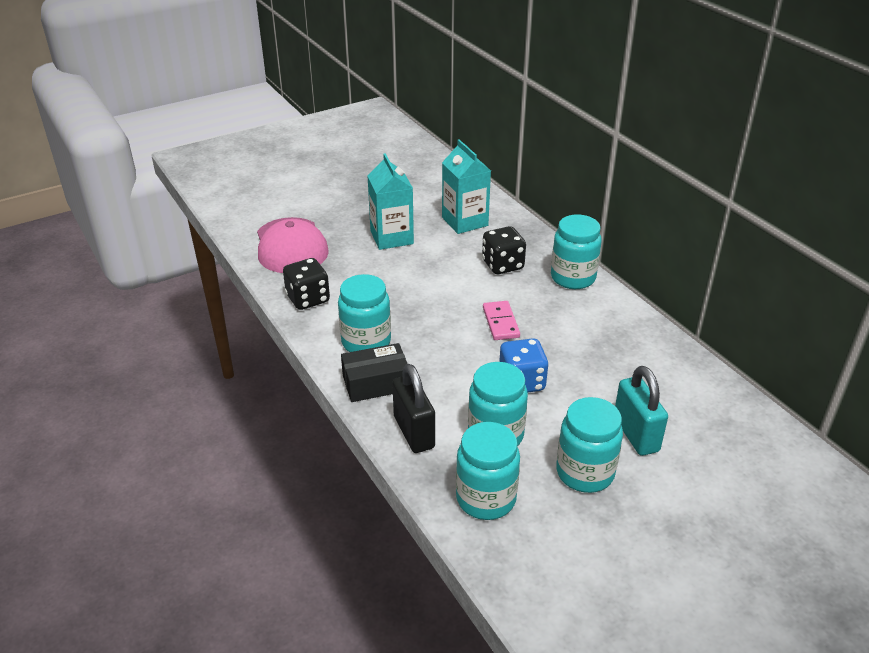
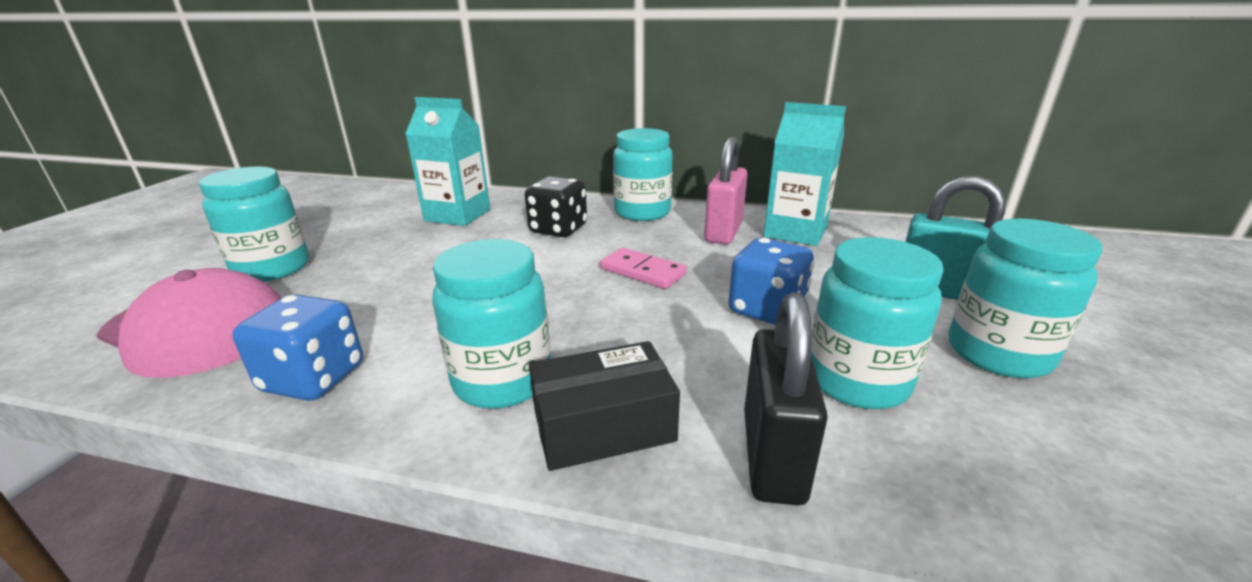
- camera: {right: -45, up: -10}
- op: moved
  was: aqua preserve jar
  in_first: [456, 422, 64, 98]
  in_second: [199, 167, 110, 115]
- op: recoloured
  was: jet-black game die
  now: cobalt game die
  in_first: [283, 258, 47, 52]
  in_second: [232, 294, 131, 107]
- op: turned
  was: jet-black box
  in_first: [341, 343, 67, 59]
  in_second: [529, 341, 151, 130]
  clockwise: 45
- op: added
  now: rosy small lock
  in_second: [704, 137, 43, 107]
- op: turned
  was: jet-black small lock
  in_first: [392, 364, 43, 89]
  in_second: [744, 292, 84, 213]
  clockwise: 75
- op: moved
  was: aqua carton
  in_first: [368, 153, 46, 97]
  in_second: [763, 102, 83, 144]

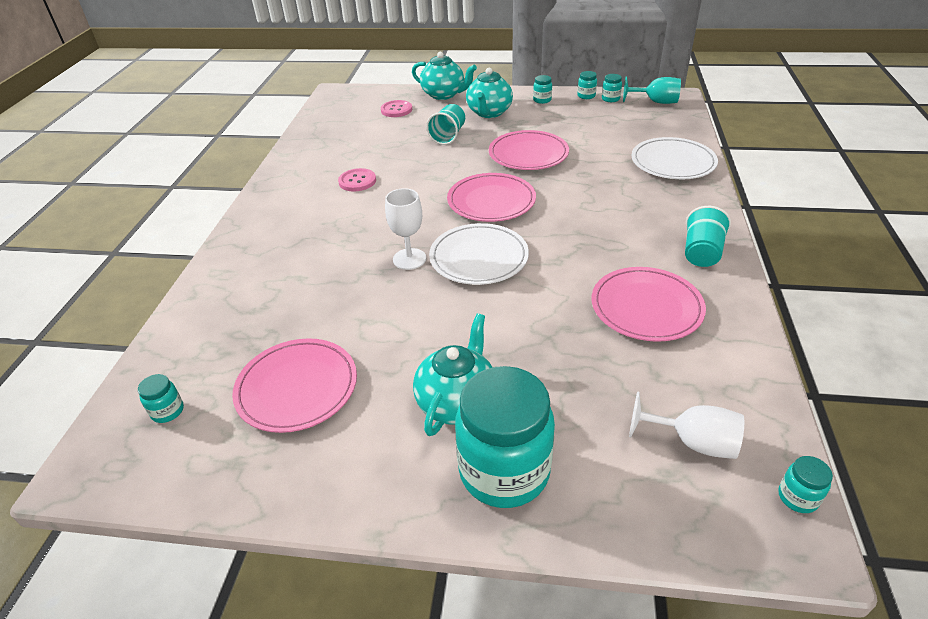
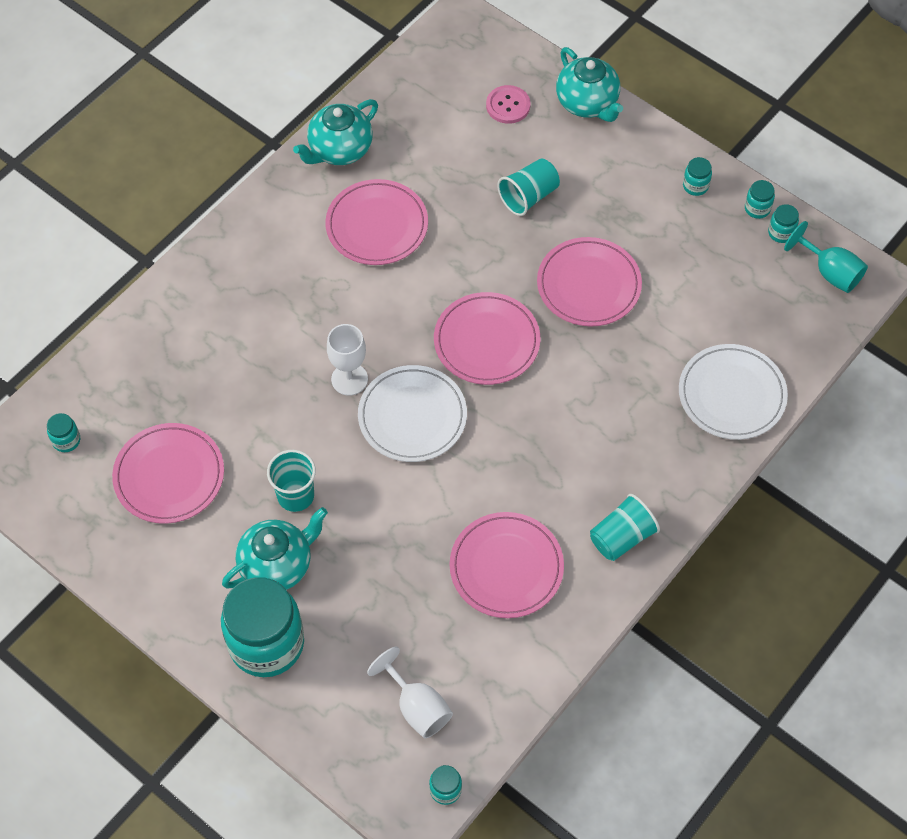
- camera: {right: 30, up: 20}
- op: added
  now: aqua tumbler
  in_second: [267, 450, 49, 62]
- op: moved
  was: aqua tea pot
  in_first: [466, 68, 47, 50]
  in_second: [293, 99, 85, 66]
- op: replaced
  was: rosy sewing button
  now: rosy dinner plate
  in_first: [338, 168, 38, 23]
  in_second: [325, 179, 103, 86]

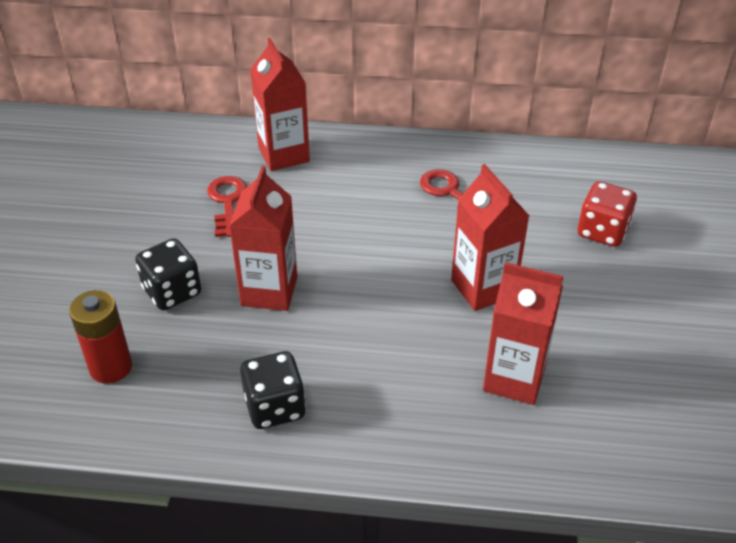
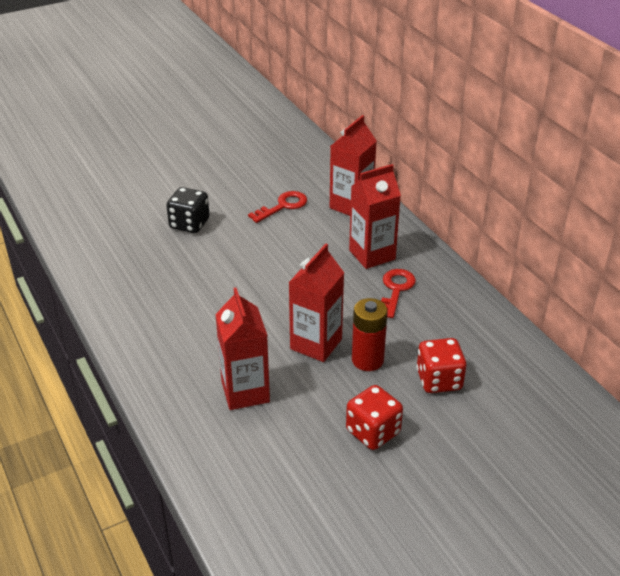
- camera: {right: 55, up: -5}
- op: added
  now: crimson game die
  in_second: [346, 385, 57, 65]
- op: moved
  was: crimson carton
  in_first: [229, 166, 68, 145]
  in_second: [349, 164, 52, 105]
- op: moved
  was: crimson battery
  in_first: [69, 290, 63, 94]
  in_second: [352, 298, 36, 73]
- op: removed
  was: jet-black game die
  in_first: [240, 351, 66, 78]

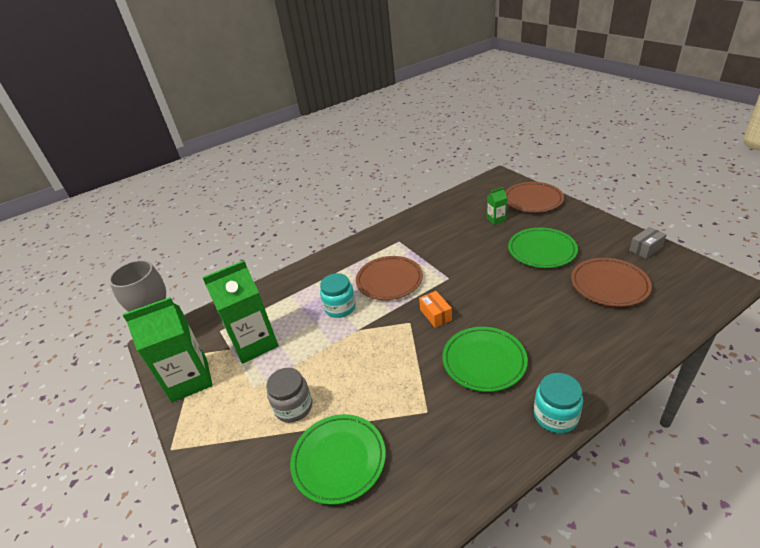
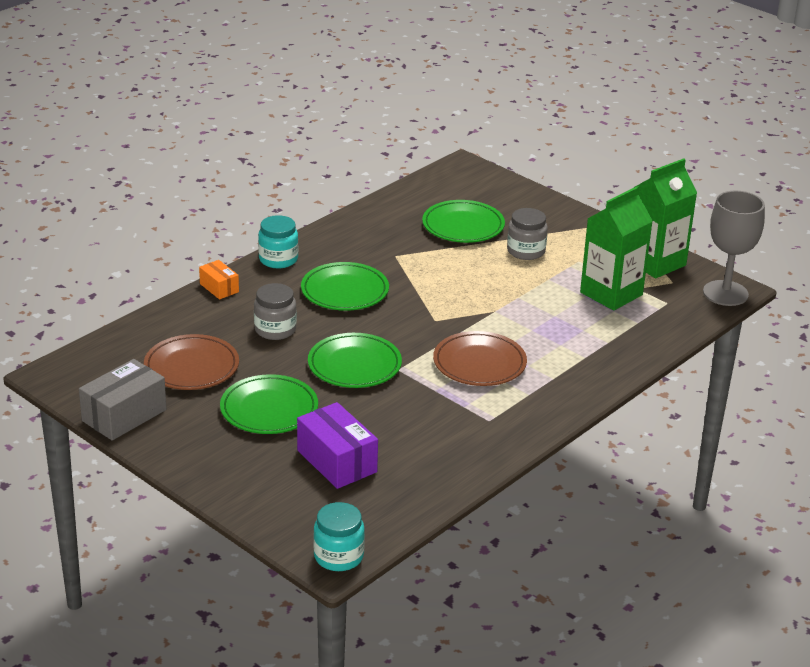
- camera: {right: 160, up: -5}
- op: resized
  was: gray box
  in_first: [629, 227, 38, 31]
  in_second: [79, 359, 88, 82]
  ratio: 1.78
- op: moved
  was: bright orange box
  in_first: [419, 291, 33, 37]
  in_second: [199, 260, 40, 39]
- op: added
  now: gray preserve jar
  in_second: [254, 283, 43, 57]
- op: replaced
  was: green carton
  now: purple box
  in_first: [487, 187, 20, 38]
  in_second: [297, 402, 81, 87]
- op: added
  now: green dinner plate
  in_second: [308, 333, 94, 55]
- op: moved
  was: aqua preserve jar
  in_first: [320, 273, 36, 45]
  in_second: [313, 502, 52, 69]
- op: removed
  was: dark brown dinner plate
  in_first: [505, 182, 59, 31]

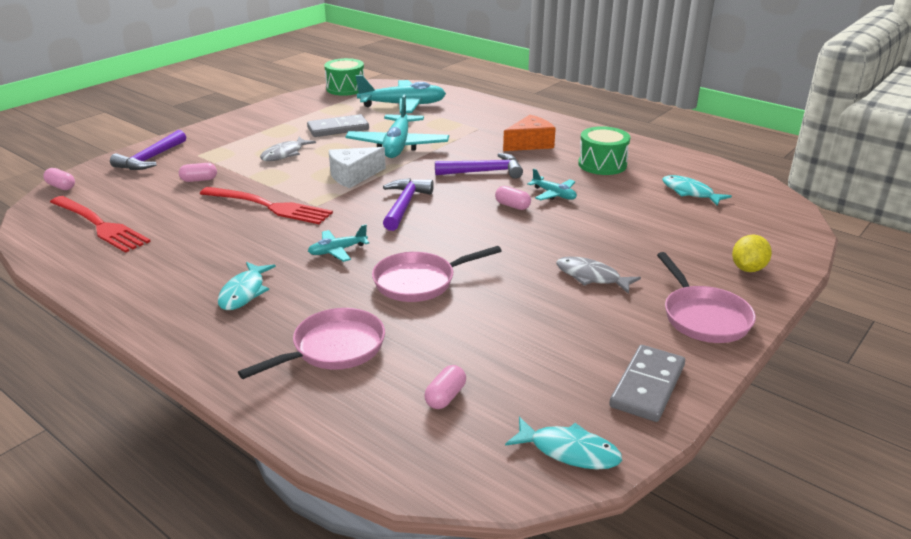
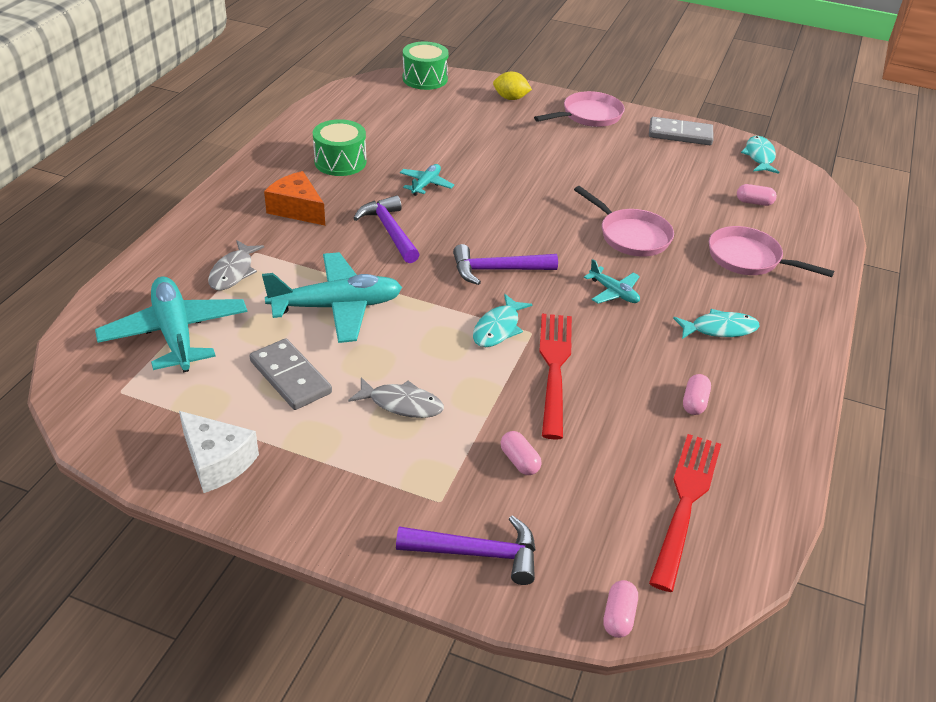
- camera: {right: -110, up: 10}
- op: moved
  was: white cheese
  in_first: [329, 147, 57, 41]
  in_second: [179, 411, 80, 82]
- op: moved
  was: gray toy fish
  in_first: [556, 256, 85, 38]
  in_second: [208, 240, 56, 50]
- op: moved
  was: green drum
  in_first: [324, 58, 40, 38]
  in_second: [403, 42, 46, 48]
- op: moved
  was: aqua toy fish
  in_first: [662, 175, 70, 31]
  in_second: [473, 294, 59, 53]
- op: moved
  was: rosy pill
  in_first: [495, 186, 36, 24]
  in_second: [683, 374, 28, 41]

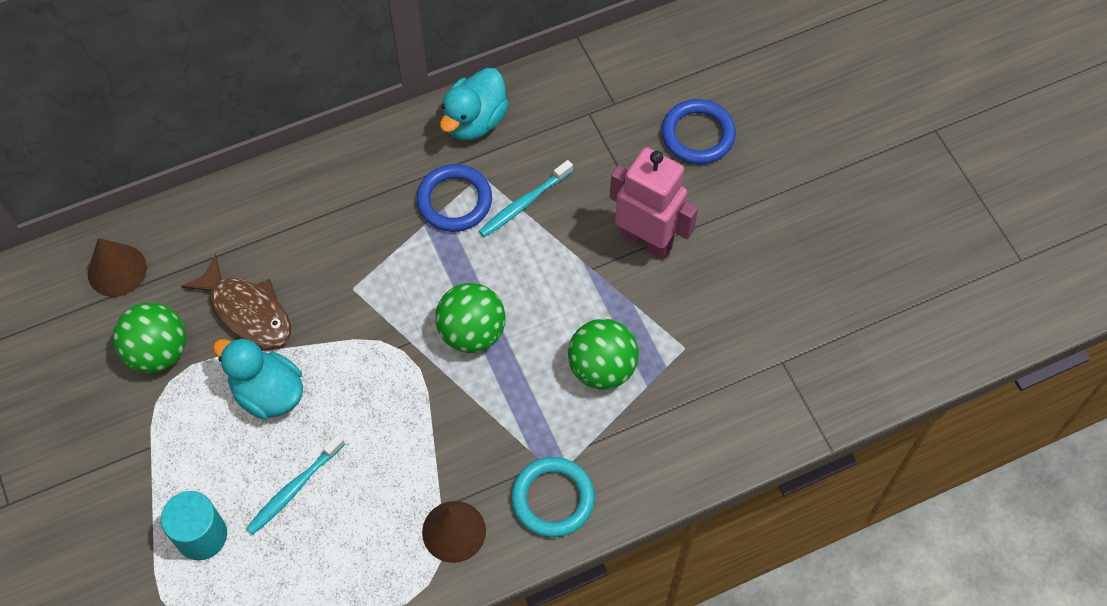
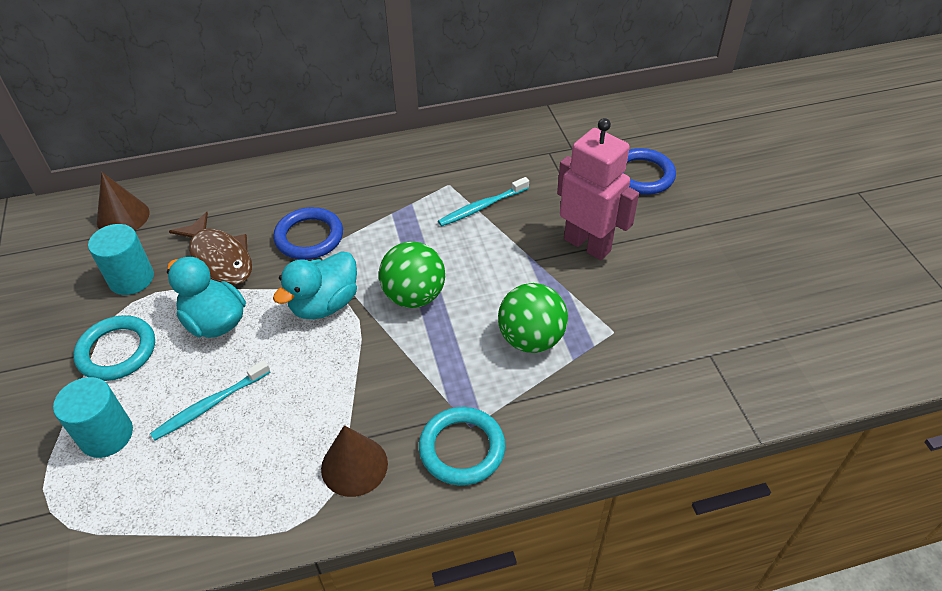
- camera: {right: 10, up: -15}
- op: added
  now: aqua hoop
  in_second: [73, 315, 82, 66]
- op: replaced
  was: green sphere
  now: aqua cylinder shape
  in_first: [113, 302, 73, 71]
  in_second: [88, 224, 66, 71]
- op: moved
  was: cobalt hoop
  in_first: [416, 164, 76, 68]
  in_second: [273, 207, 70, 53]
- op: moved
  was: aqua rubber duck
  in_first: [440, 68, 69, 72]
  in_second: [273, 251, 84, 68]

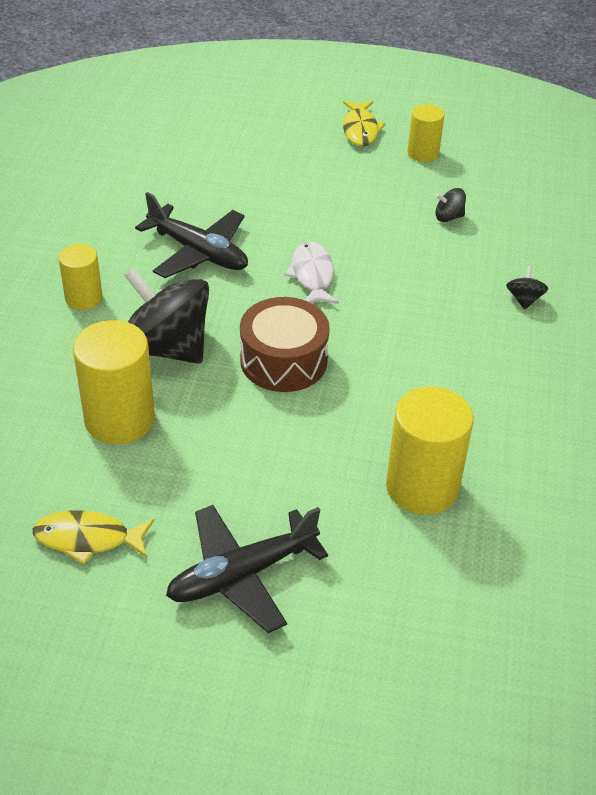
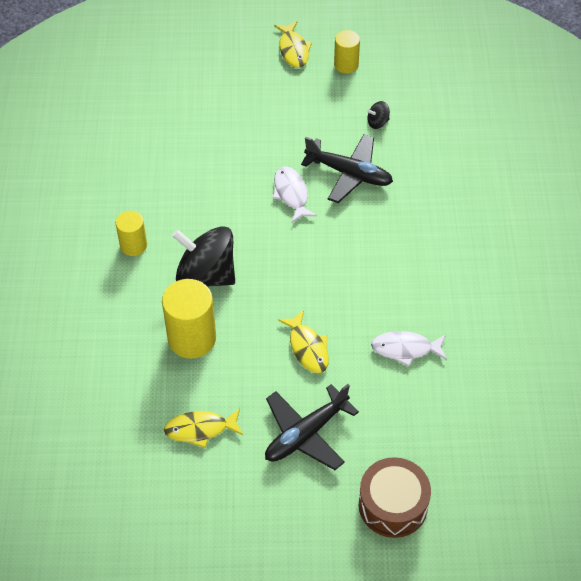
- camera: {right: -10, up: 10}
- op: added
  now: bright yellow toy fish
  in_second: [278, 310, 51, 63]
- op: moved
  was: jet-black aeroplane
  in_first: [135, 192, 113, 86]
  in_second: [301, 134, 92, 69]
- op: moved
  was: dark brown drum
  in_first: [240, 297, 90, 95]
  in_second: [359, 457, 72, 81]
- op: replaced
  was: bright yellow cylinder shape
  now: white toy fish
  in_first: [386, 386, 88, 129]
  in_second: [371, 331, 76, 36]
- op: removed
  was: jet-black spinning top
  in_first: [506, 266, 42, 44]

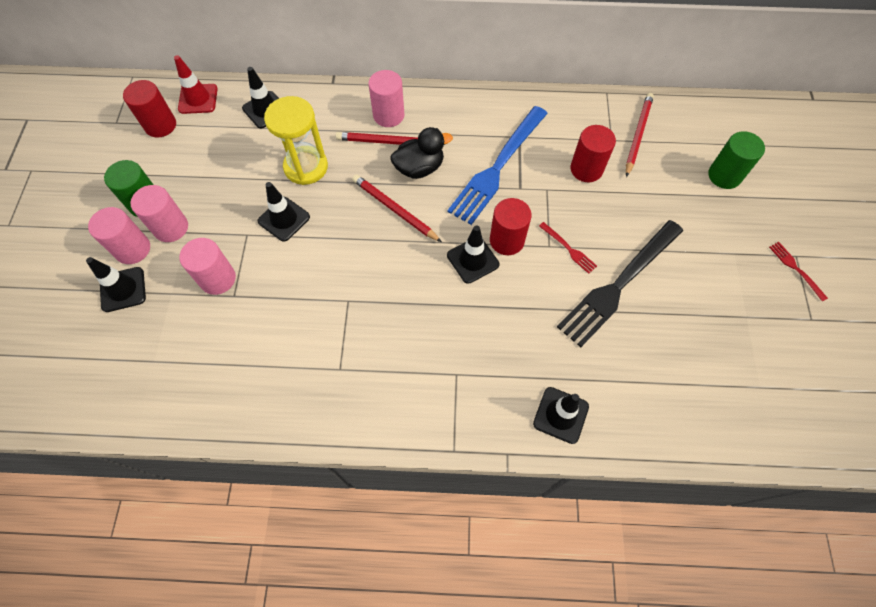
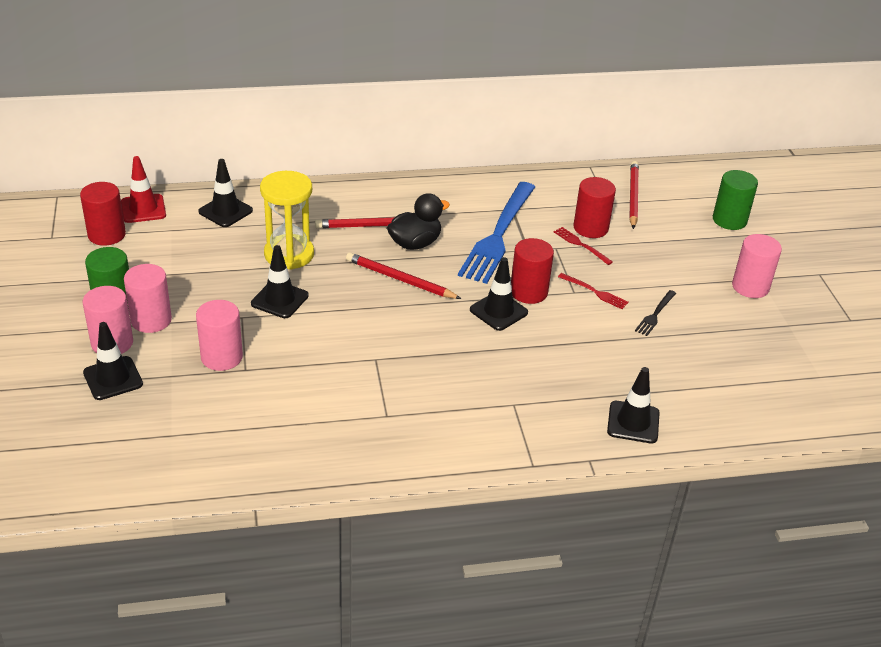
- camera: {right: -15, up: -25}
- op: moved
  was: crimson table fork
  in_first: [769, 242, 59, 60]
  in_second: [554, 227, 59, 38]
- op: resized
  was: jet-black table fork
  in_first: [557, 220, 126, 127]
  in_second: [635, 290, 41, 46]
  ratio: 0.42
- op: moved
  was: rosy cylinder shape
  in_first: [368, 70, 36, 57]
  in_second: [732, 234, 50, 64]

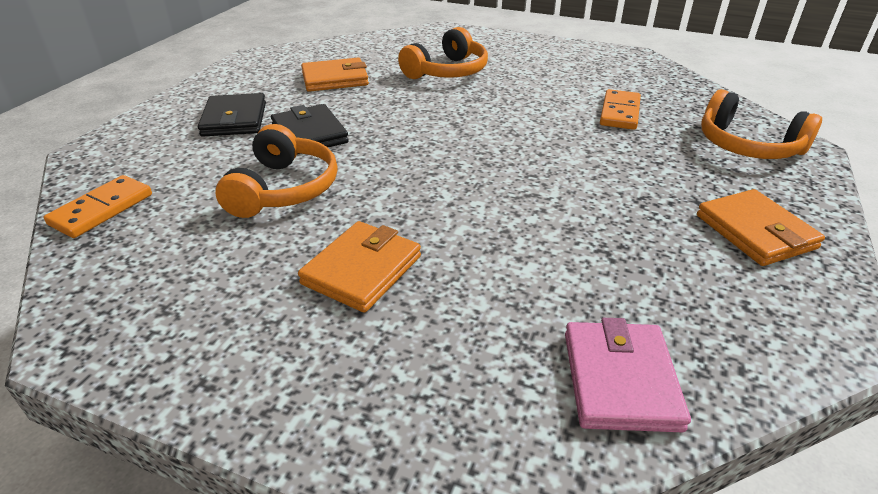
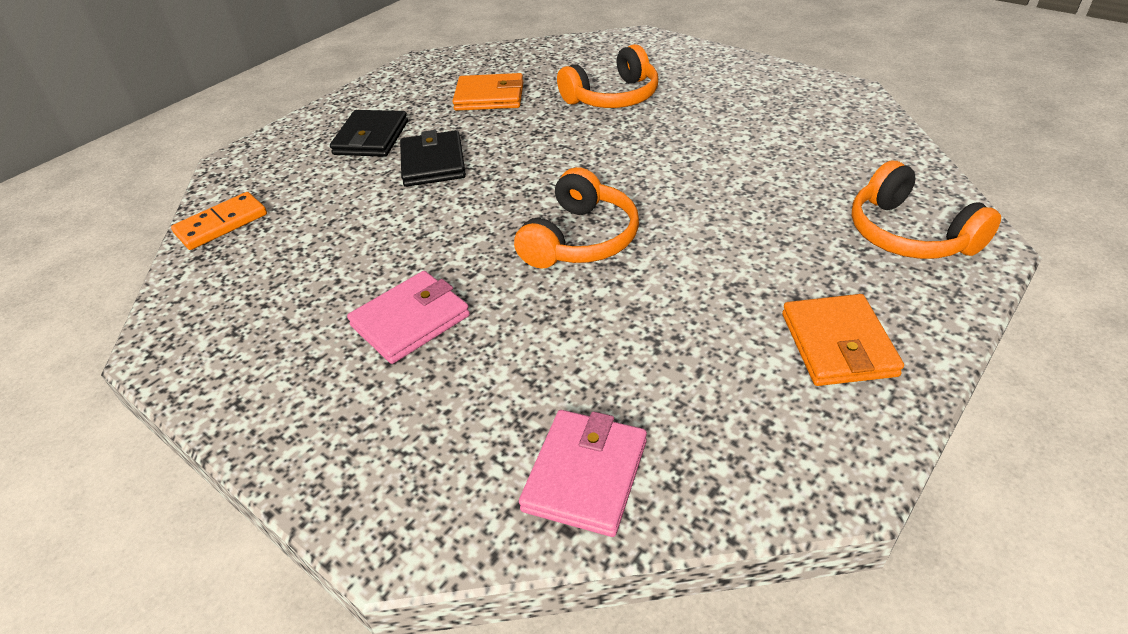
- camera: {right: 20, up: 5}
- op: recoloured
  was: bright orange billfold
  now: rosy billfold
  in_first: [298, 221, 123, 92]
  in_second: [347, 271, 123, 93]
- op: moved
  was: bright orange headset
  in_first: [215, 124, 123, 94]
  in_second: [514, 167, 125, 102]
- op: removed
  was: bright orange domino tile
  in_first: [600, 89, 41, 41]

